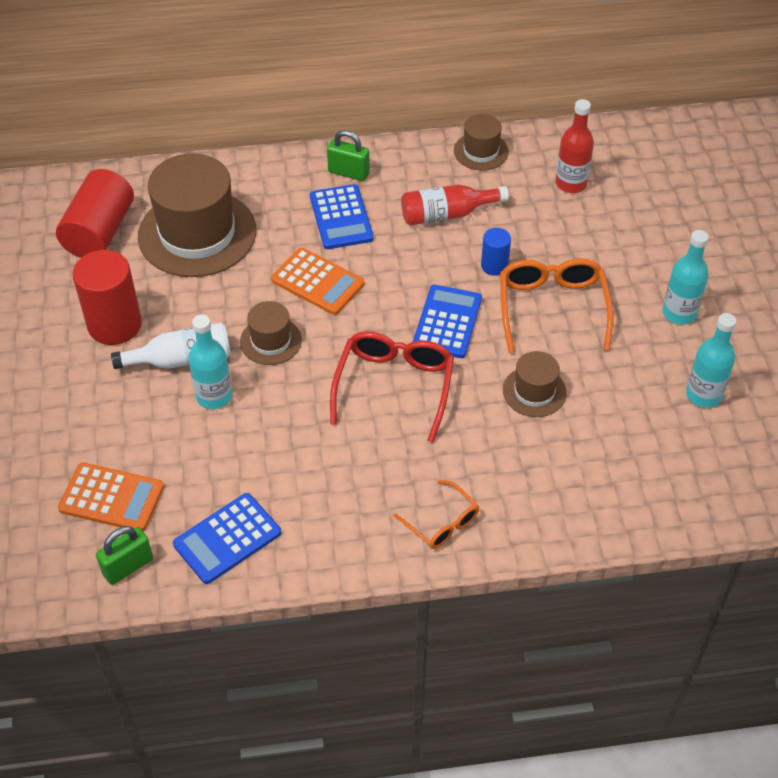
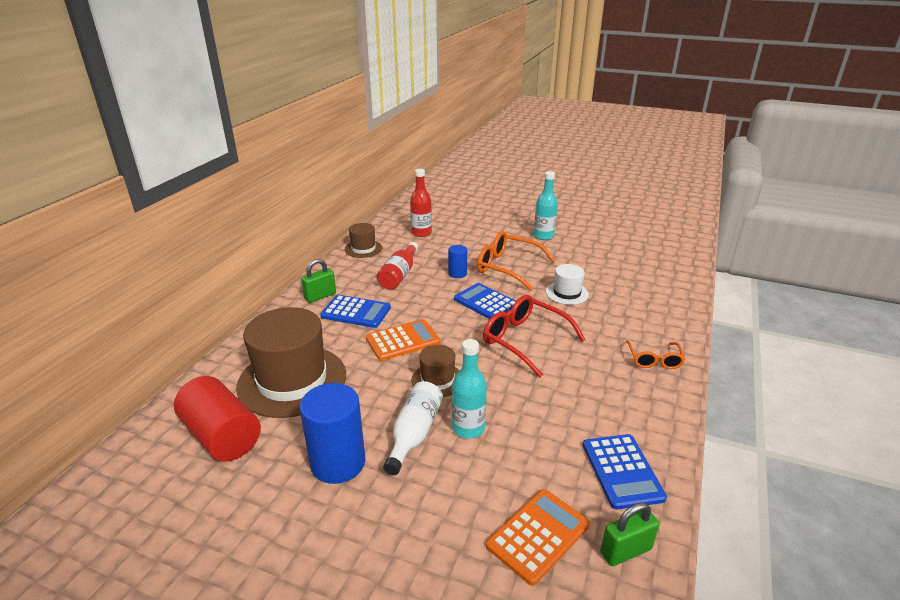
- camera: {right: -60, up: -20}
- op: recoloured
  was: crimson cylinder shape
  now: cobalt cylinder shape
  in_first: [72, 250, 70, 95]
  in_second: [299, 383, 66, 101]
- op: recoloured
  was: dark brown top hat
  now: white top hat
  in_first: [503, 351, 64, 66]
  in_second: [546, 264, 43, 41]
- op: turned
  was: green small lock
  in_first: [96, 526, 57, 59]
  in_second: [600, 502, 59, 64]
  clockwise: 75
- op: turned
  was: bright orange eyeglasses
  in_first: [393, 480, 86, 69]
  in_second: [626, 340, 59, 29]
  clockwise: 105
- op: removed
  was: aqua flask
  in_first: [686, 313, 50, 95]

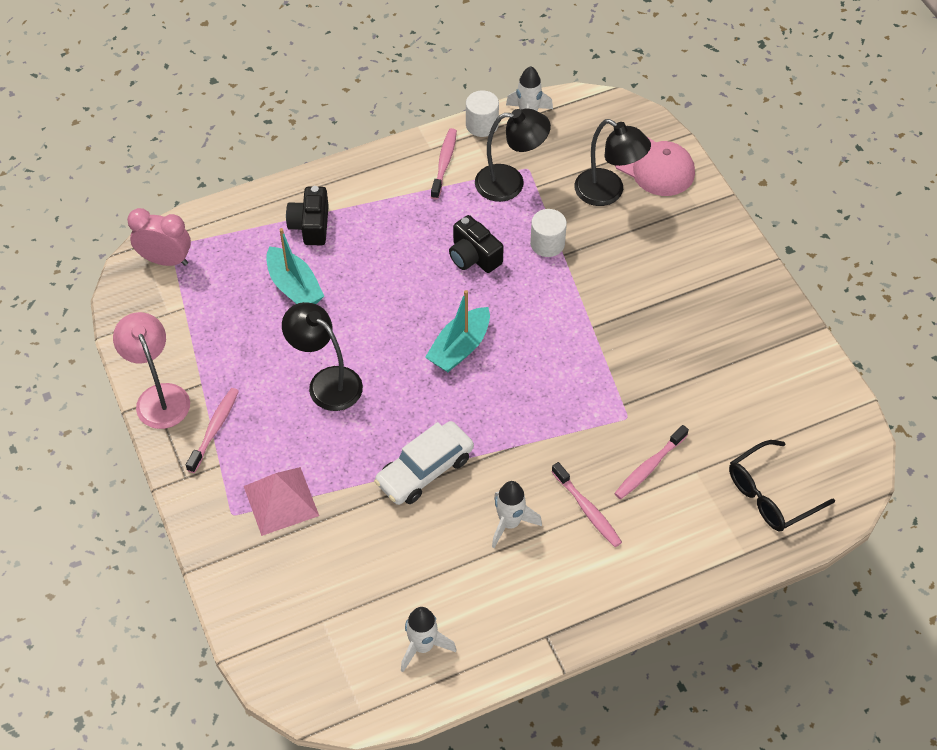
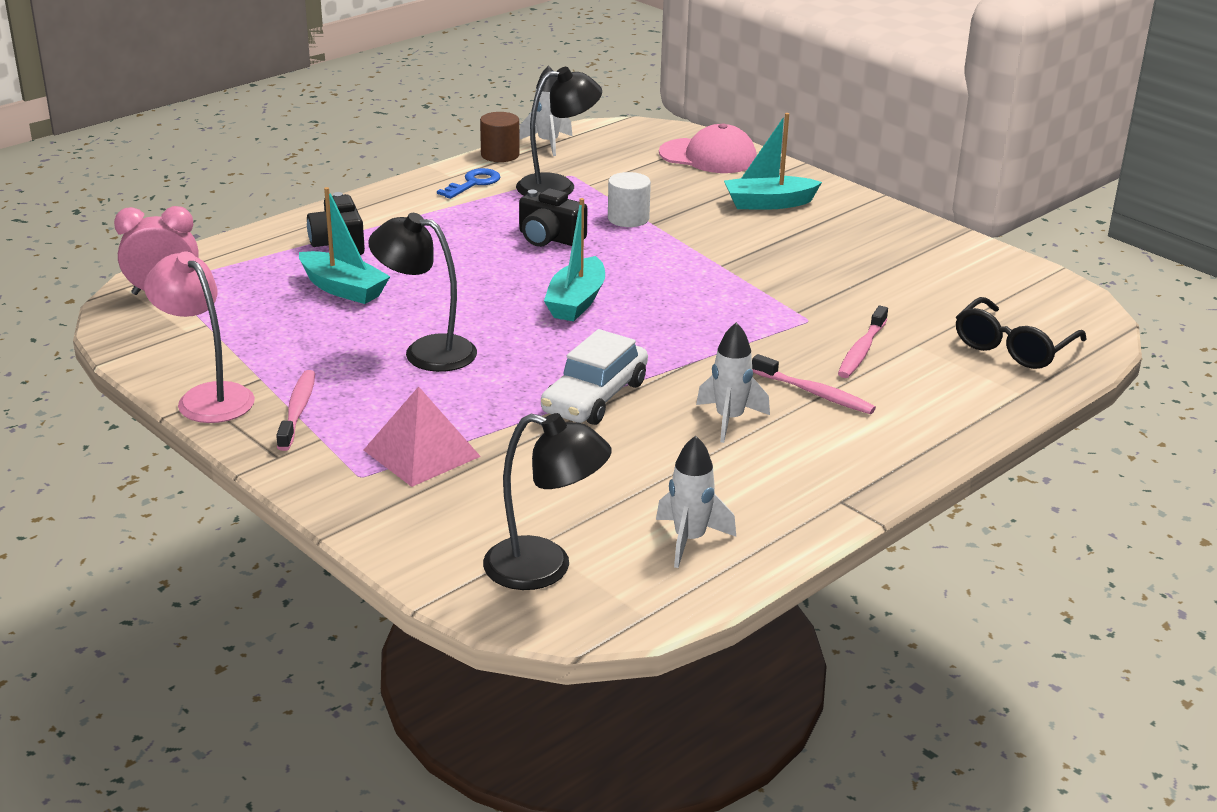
- camera: {right: -20, up: -25}
- op: replaced
  was: rosy dental brush
  now: cobalt door key
  in_first: [431, 128, 26, 72]
  in_second: [437, 168, 63, 31]
- op: recoloured
  was: white cylinder shape
  now: dark brown cylinder shape
  in_first: [466, 90, 33, 47]
  in_second: [480, 112, 40, 50]
- op: moved
  was: jet-black lamp
  in_first: [574, 119, 77, 87]
  in_second: [483, 413, 129, 177]
- op: added
  now: aqua sailboat
  in_second: [724, 113, 98, 97]

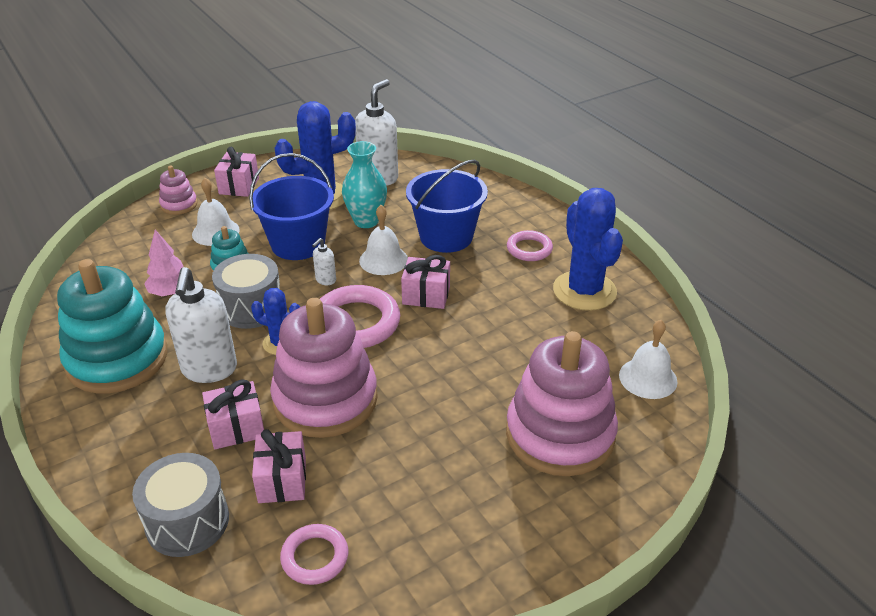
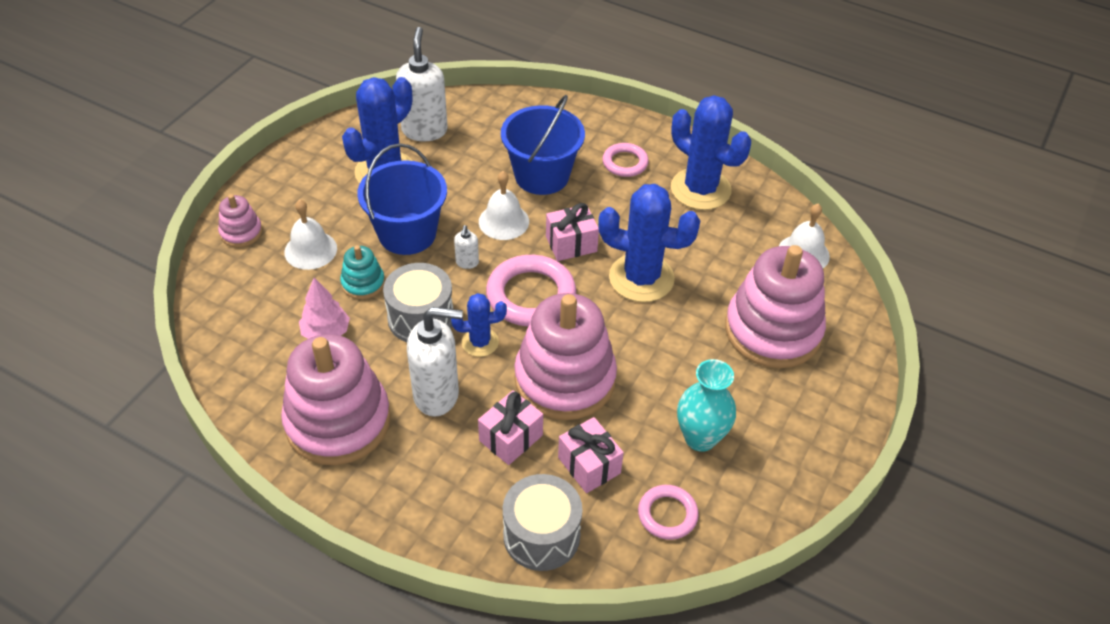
- camera: {right: -30, up: 10}
- op: recoloured
  was: aqua ring stacker
  now: rosy ring stacker
  in_first: [57, 259, 111, 134]
  in_second: [281, 334, 110, 131]
- op: turned
  was: white soap dispenser
  in_first: [165, 267, 72, 116]
  in_second: [407, 307, 56, 110]
  clockwise: -60
- op: added
  now: cobalt cactus
  in_second: [598, 184, 102, 118]
- op: moved
  was: aqua vase
  in_first: [342, 141, 45, 87]
  in_second: [677, 359, 59, 93]
- op: removed
  was: rosy gift
  in_first: [214, 147, 45, 50]

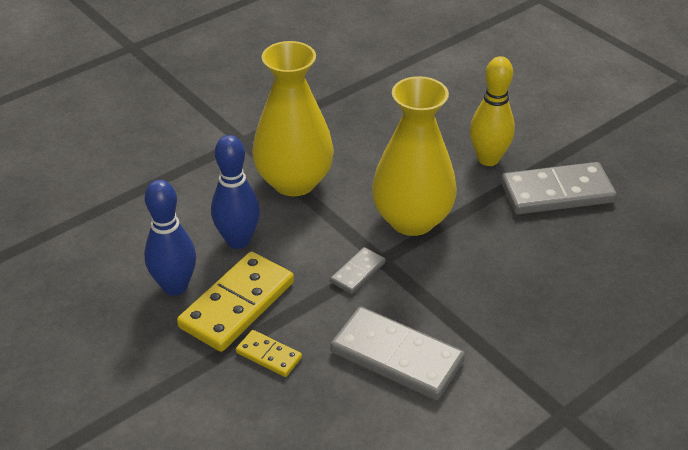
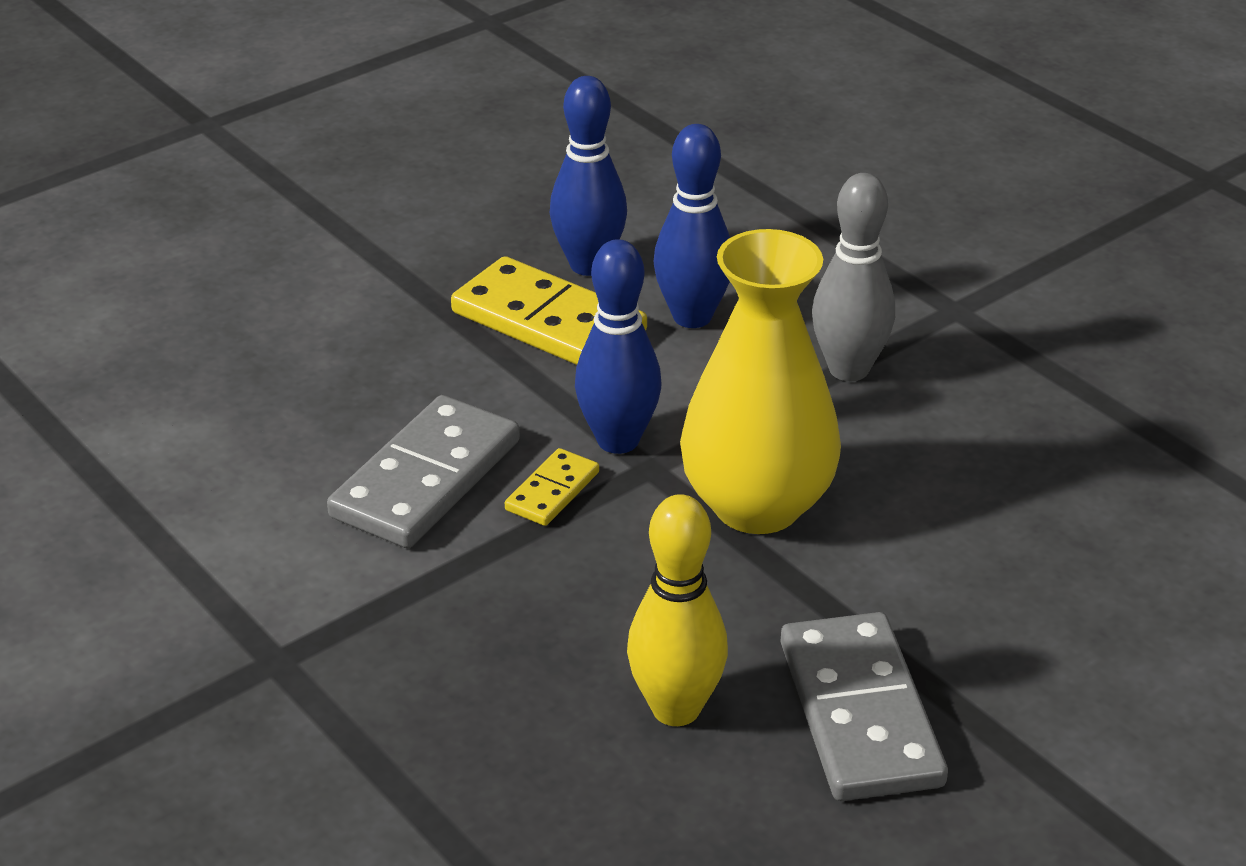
- camera: {right: 90, up: -5}
- op: moved
  was: bright yellow domino tile
  in_first: [236, 330, 66, 47]
  in_second: [505, 448, 94, 78]
- op: replaced
  was: gray domino tile
  now: cobalt tenpin
  in_first: [330, 247, 55, 47]
  in_second: [575, 239, 86, 215]
- op: moved
  was: bright yellow tenpin
  in_first: [470, 56, 45, 110]
  in_second: [627, 494, 101, 232]
- op: replaced
  was: bright yellow vase
  now: gray tenpin
  in_first: [252, 41, 82, 155]
  in_second: [812, 173, 83, 208]

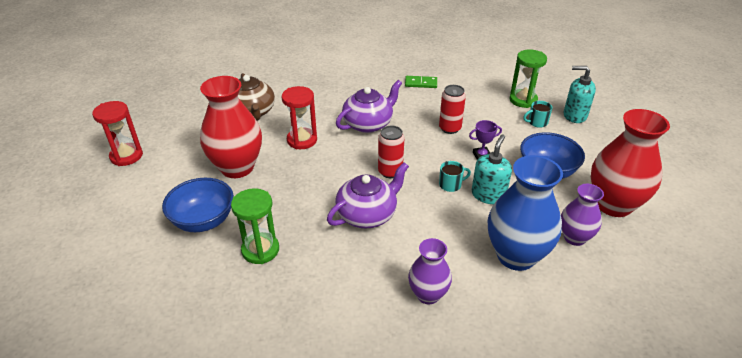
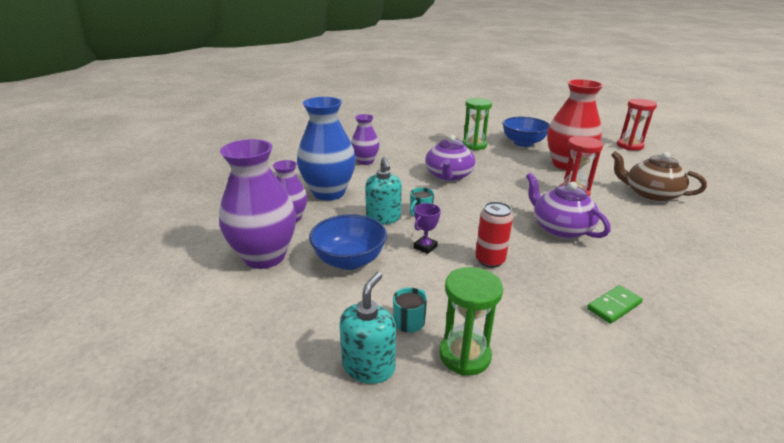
- camera: {right: 140, up: -10}
- op: recoloured
  was: crimson vase
  now: purple vase
  in_first: [591, 109, 79, 108]
  in_second: [219, 139, 77, 130]
- op: turned
  was: aqua soap dispenser
  in_first: [564, 66, 32, 57]
  in_second: [339, 272, 57, 112]
  clockwise: -45
- op: turned
  was: purple tea pot
  in_first: [336, 80, 66, 53]
  in_second: [526, 173, 85, 65]
  clockwise: 135
- op: removed
  was: crimson can
  in_first: [378, 126, 27, 52]

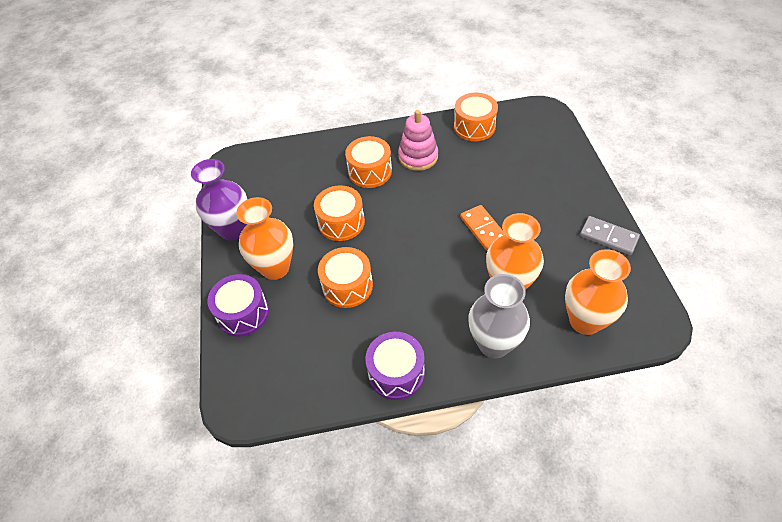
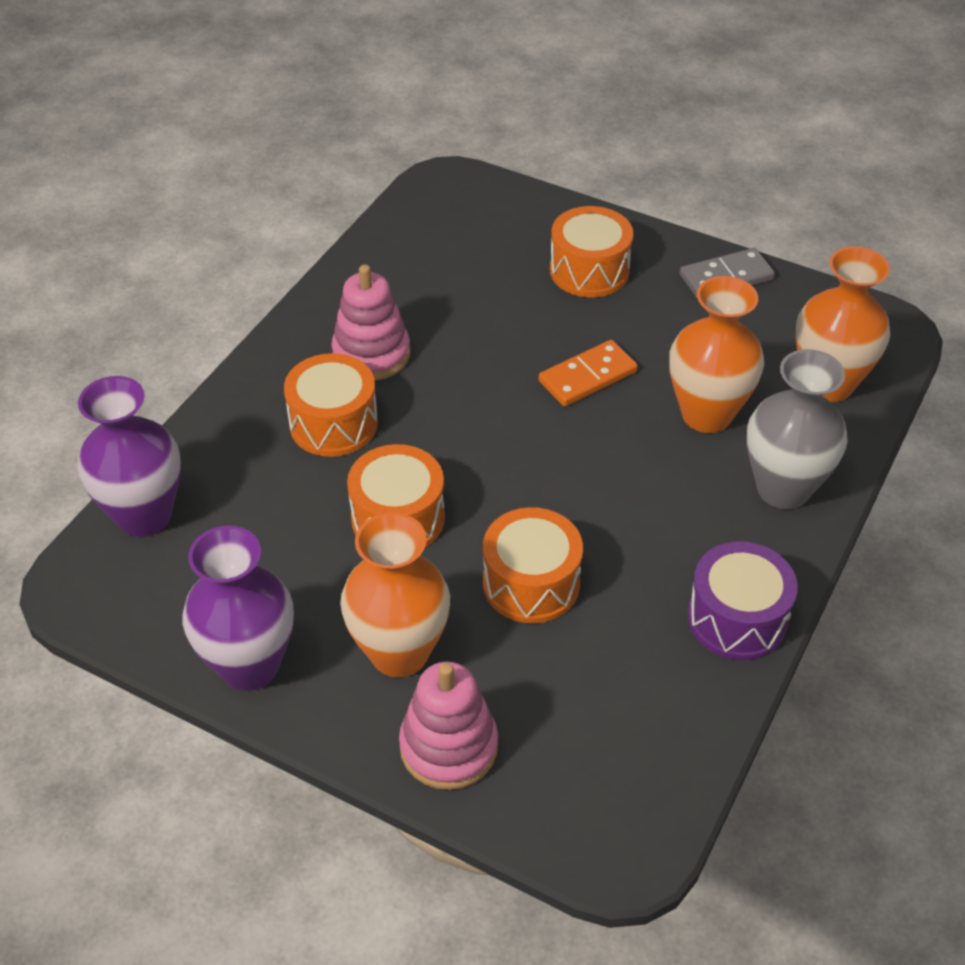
- camera: {right: -55, up: -5}
- op: added
  now: purple vase
  in_second: [77, 376, 104, 161]
- op: replaced
  was: purple drum
  now: rosy ring stacker
  in_first: [207, 274, 62, 63]
  in_second: [399, 662, 99, 128]
- op: turned
  was: bright orange domino tile
  in_first: [460, 205, 45, 46]
  in_second: [539, 340, 99, 66]
  clockwise: -45
- op: moved
  was: bright orange drum
  in_first: [454, 93, 44, 48]
  in_second: [550, 206, 83, 91]

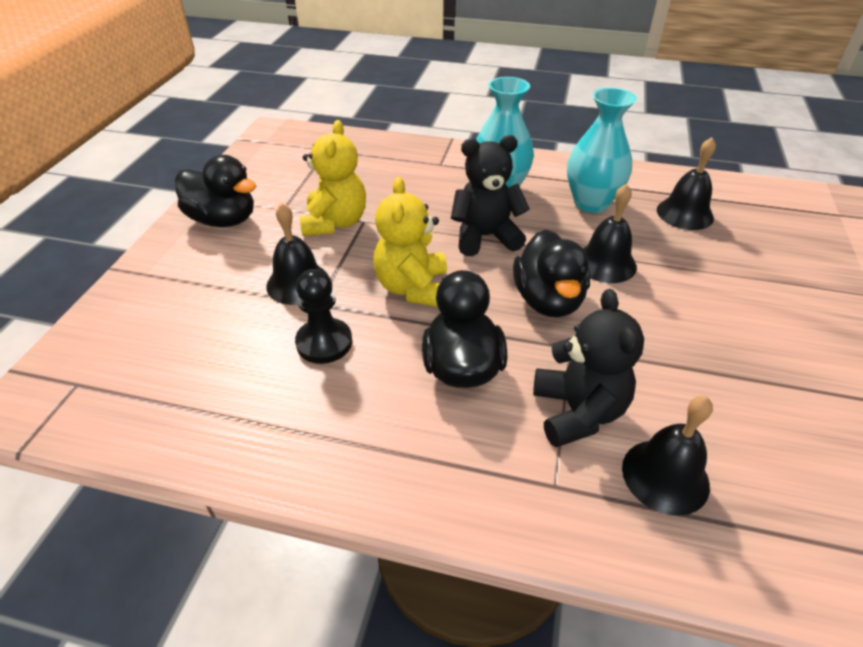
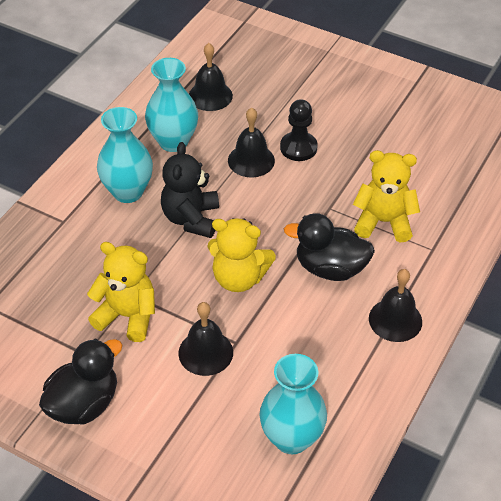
- camera: {right: -75, up: 5}
- op: added
  now: aqua vase
  in_second: [260, 354, 67, 100]
- op: moved
  was: jet-black chess pawn
  in_first: [295, 269, 57, 95]
  in_second: [280, 99, 38, 62]
- op: recoloured
  was: jet-black teddy
  now: bright yellow teddy
  in_first: [533, 289, 111, 158]
  in_second: [353, 150, 67, 92]
- op: moved
  was: jet-black bell
  in_first: [622, 396, 91, 120]
  in_second: [369, 269, 53, 73]
- op: removed
  was: jet-black rubber duck
  in_first: [513, 229, 77, 88]

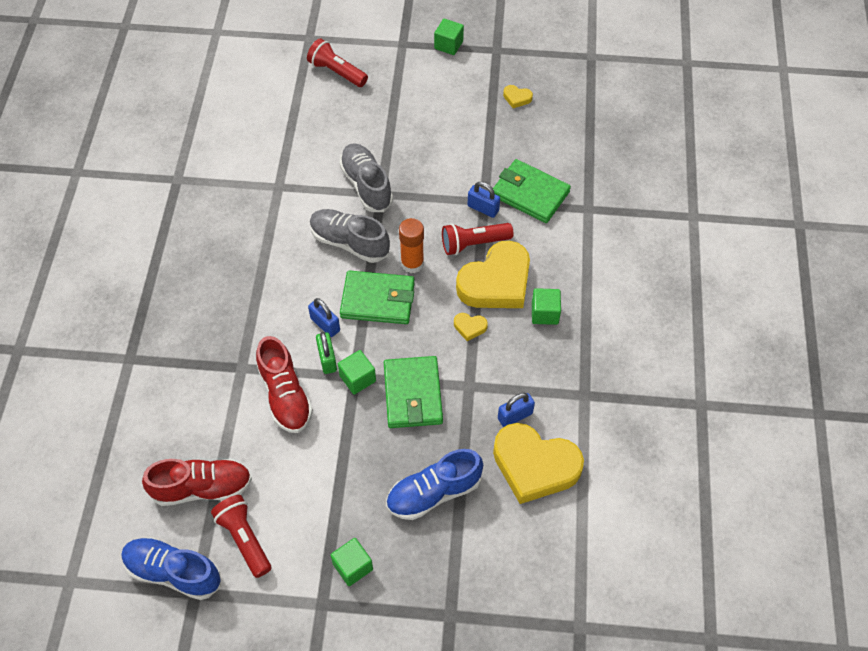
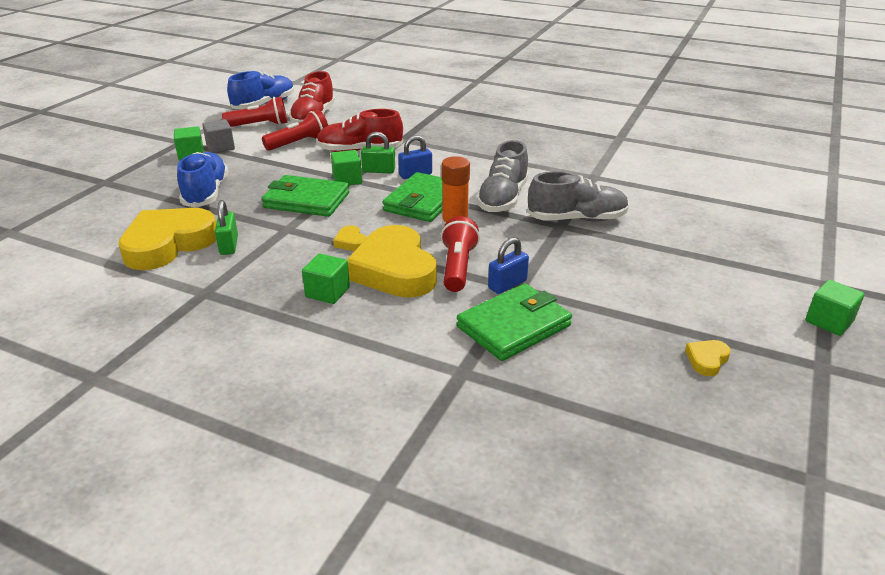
- camera: {right: 110, up: -25}
- op: added
  now: gray solid cube
  in_second: [202, 119, 33, 34]
- op: recoloured
  was: cobalt small lock
  now: green small lock
  in_first: [498, 393, 37, 34]
  in_second: [215, 200, 23, 55]
- op: moved
  was: crimson torch
  in_first: [307, 38, 61, 49]
  in_second: [262, 110, 66, 41]
- op: turned
  was: bright yellow heart
  in_first: [454, 313, 34, 28]
  in_second: [333, 225, 34, 26]
  clockwise: -60
- op: turned
  was: gray lace-up shoe
  in_first: [310, 209, 80, 54]
  in_second: [476, 140, 53, 72]
  clockwise: 150

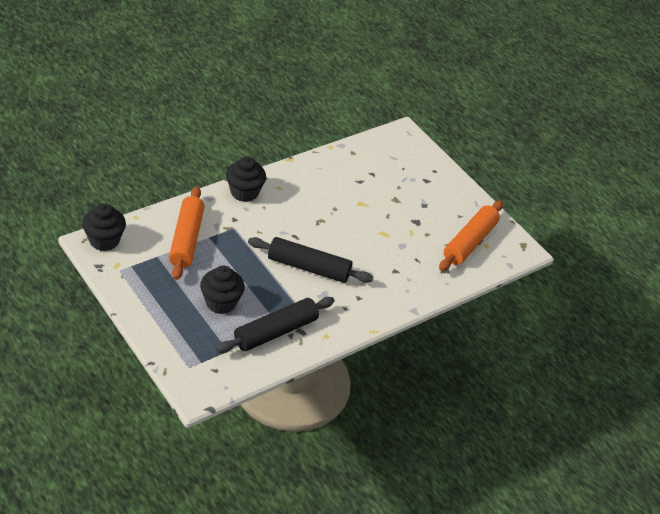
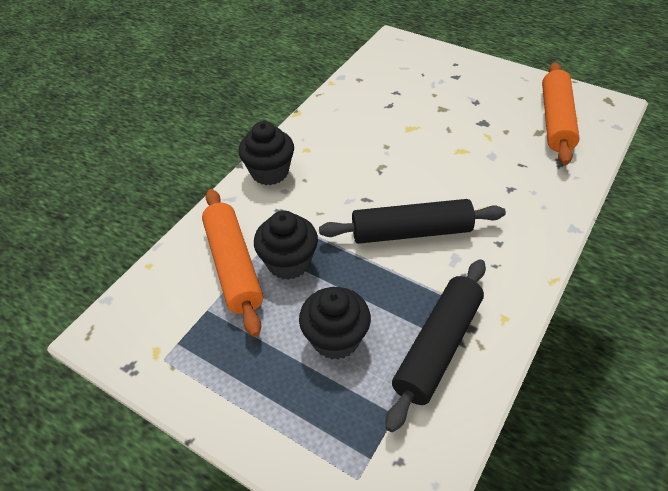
- camera: {right: -15, up: 5}
- op: moved
  was: jet-black muffin
  in_first: [82, 203, 44, 48]
  in_second: [254, 210, 64, 70]

